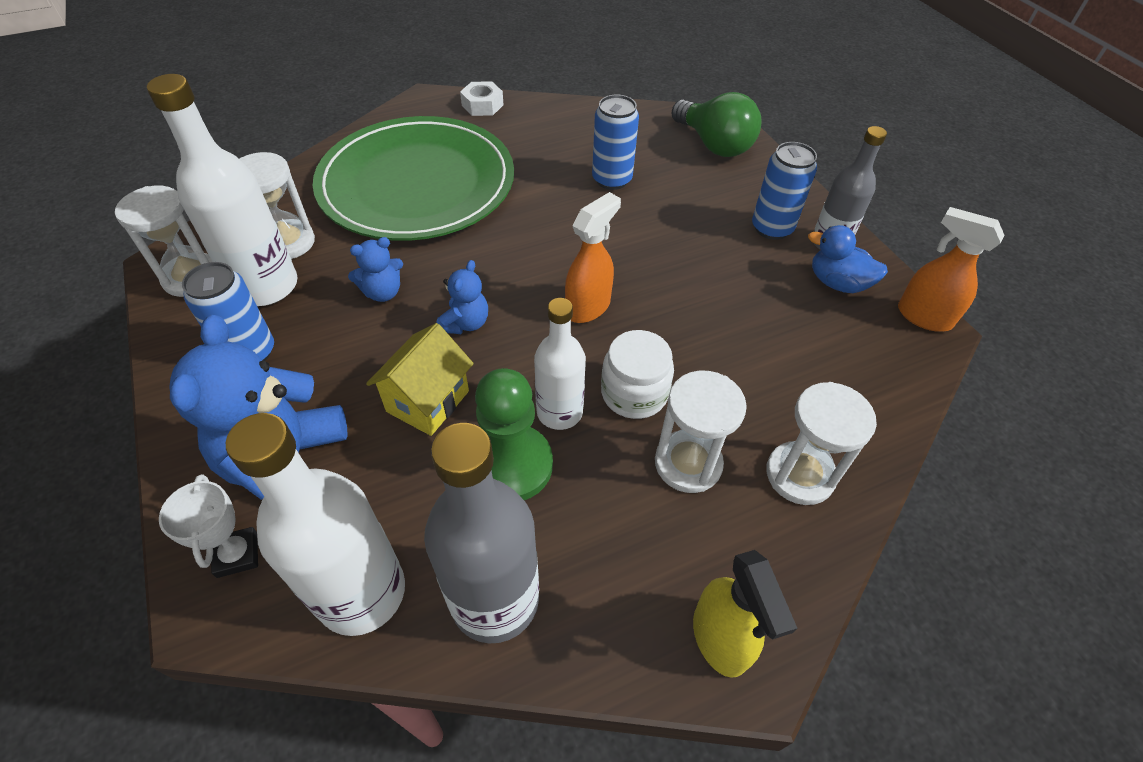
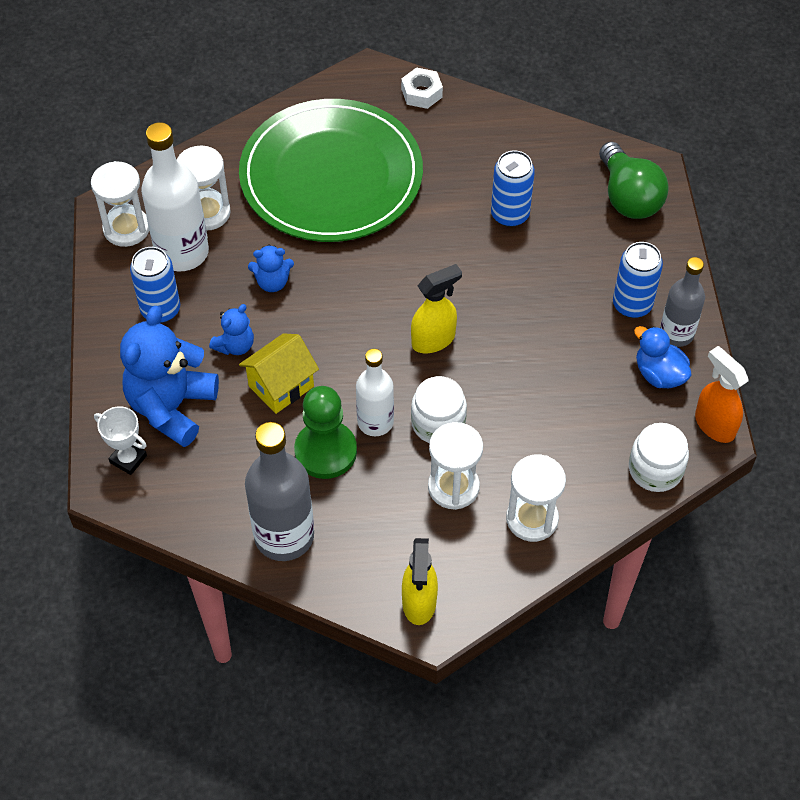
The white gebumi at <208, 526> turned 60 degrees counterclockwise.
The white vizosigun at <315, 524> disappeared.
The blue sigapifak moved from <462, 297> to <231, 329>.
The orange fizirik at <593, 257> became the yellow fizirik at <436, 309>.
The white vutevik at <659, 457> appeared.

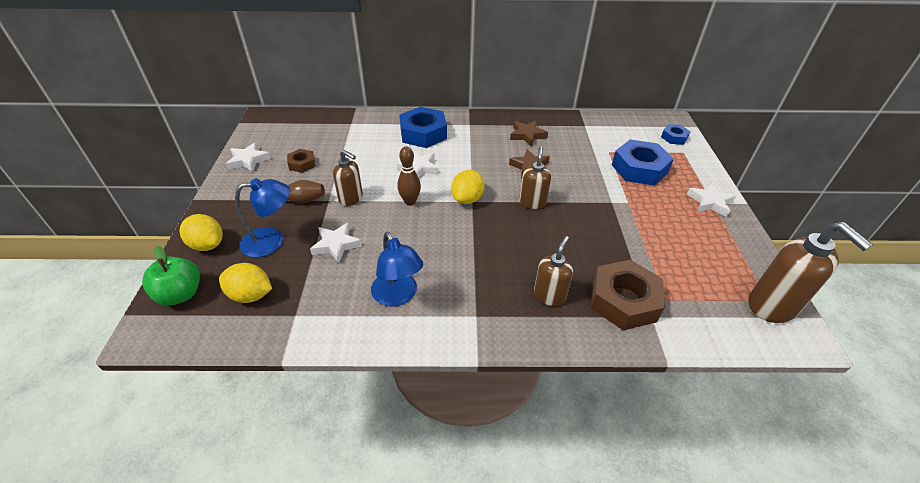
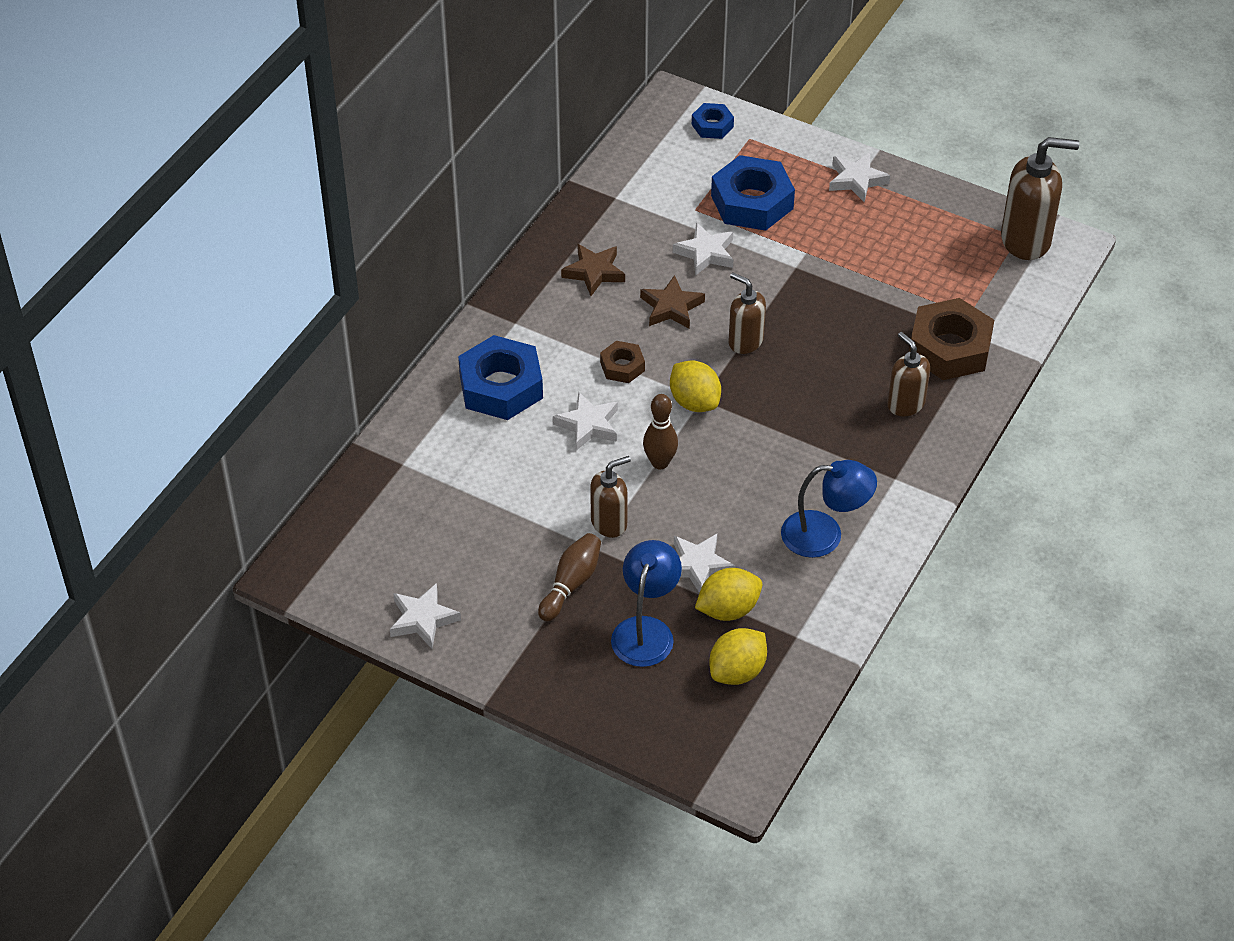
The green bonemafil at <171, 276> disappeared.
The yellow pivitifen moved from <201, 232> to <728, 594>.
The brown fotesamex moved from <301, 161> to <622, 362>.
The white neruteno at <703, 249> appeared.

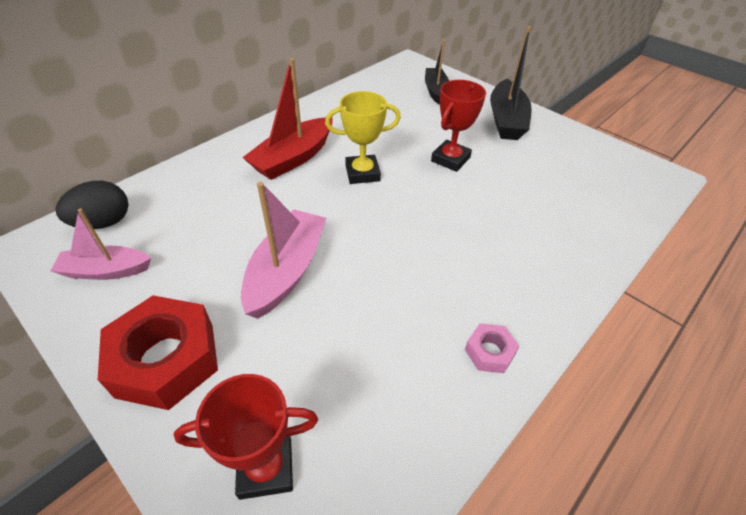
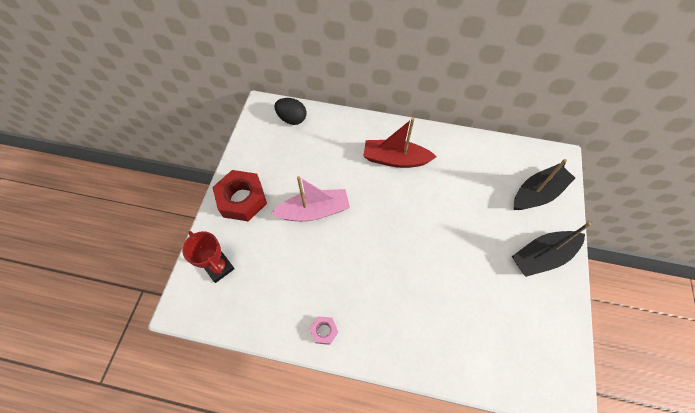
The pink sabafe at <101, 244> disappeared.
The yellow gebumi at <363, 137> disappeared.
The black sabafe at <437, 72> changed to 1.52 times the size.
The red gebumi at <458, 126> disappeared.

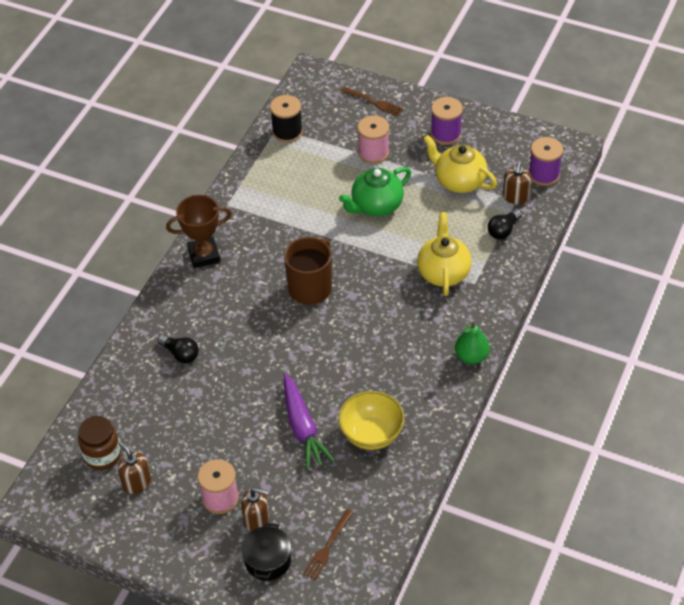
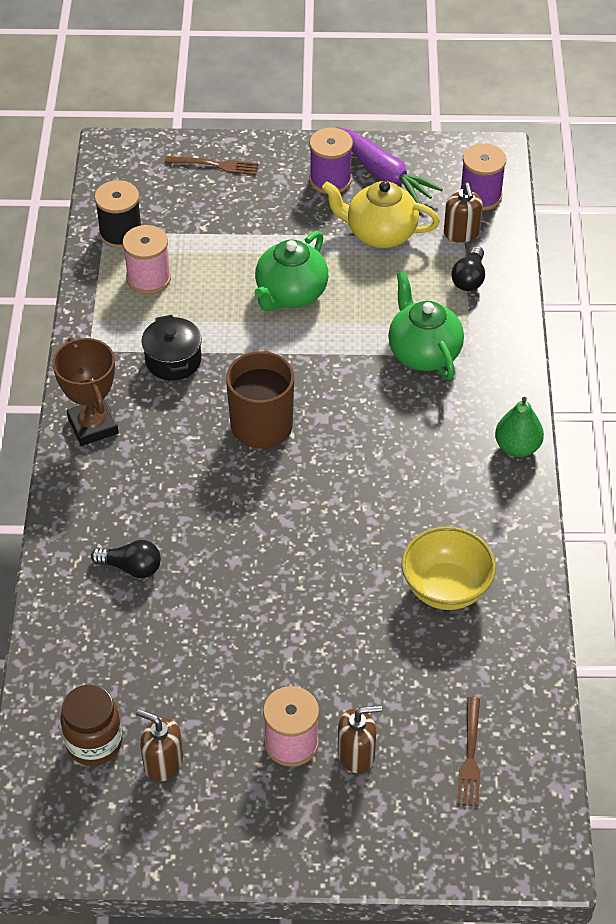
The brown gebumi at <199, 231> turned 75 degrees counterclockwise.
The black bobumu moved from <266, 552> to <171, 348>.
The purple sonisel moved from <309, 421> to <389, 165>.
The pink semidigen moved from <373, 139> to <147, 259>.
The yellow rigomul at <444, 254> became the green rigomul at <426, 325>.

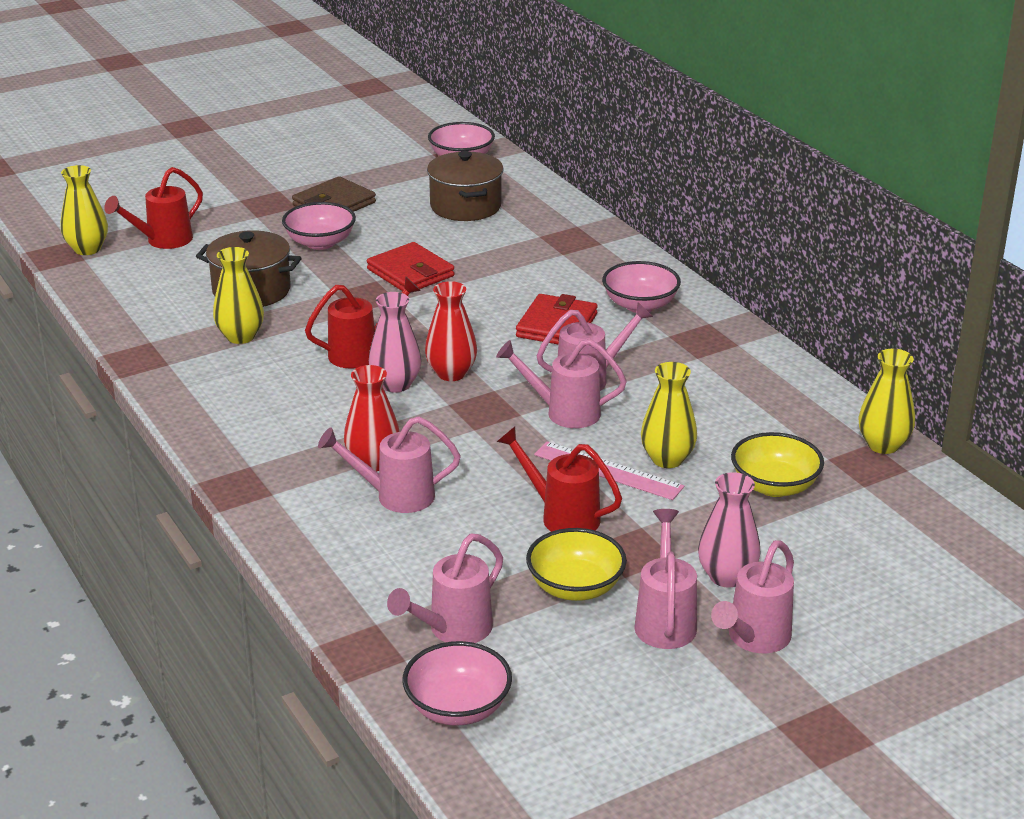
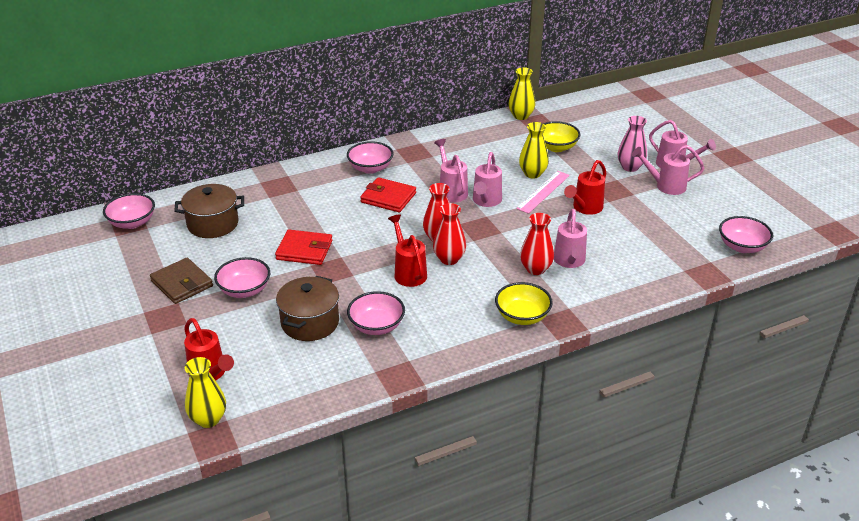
The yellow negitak at <238, 295> was replaced by the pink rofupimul at <376, 313>.
The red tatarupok at <410, 266> turned 45 degrees clockwise.
The pink negitak at <395, 342> became the red negitak at <449, 234>.
The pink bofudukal at <445, 588> disappeared.
The yellow rofupimul moved from <576, 564> to <524, 303>.

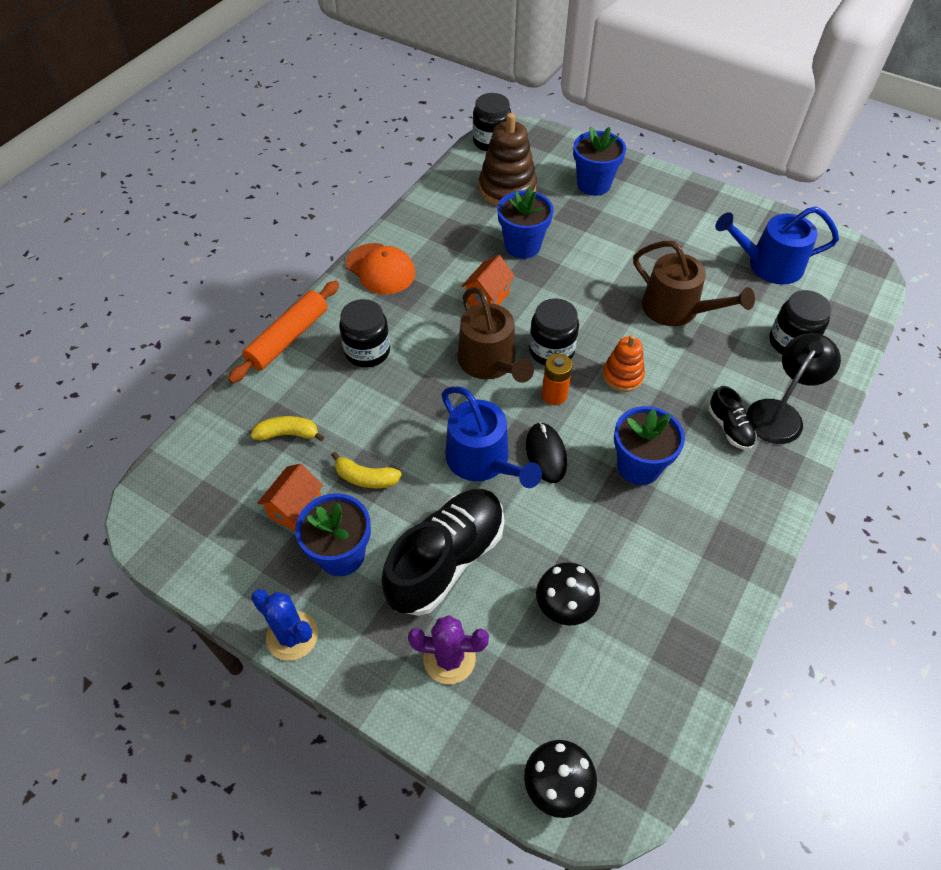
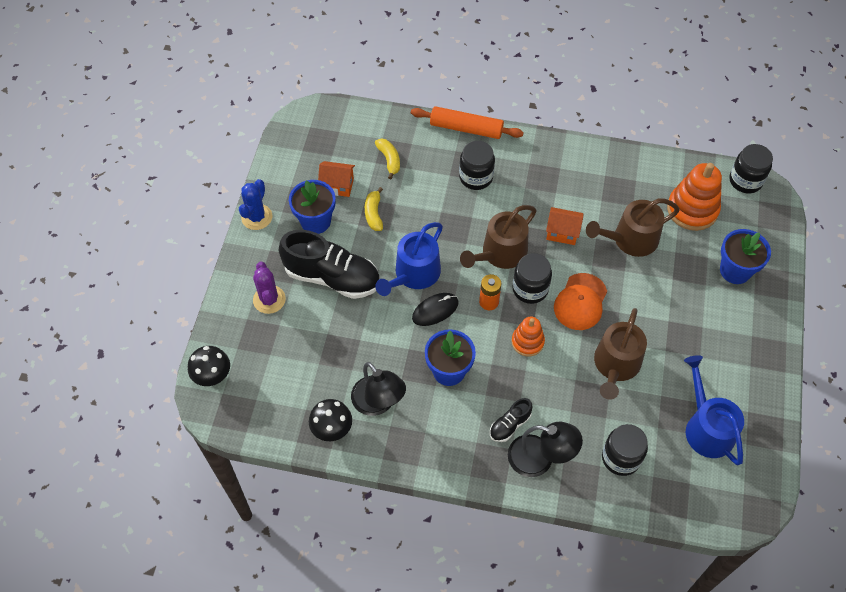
The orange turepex moved from <380, 268> to <580, 301>.
The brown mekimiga at <508, 159> became the orange mekimiga at <694, 197>.
The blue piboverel at <525, 223> was replaced by the brown bofudukal at <633, 227>.
The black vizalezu moved from <568, 594> to <330, 420>.
The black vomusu at <378, 389> appeared.

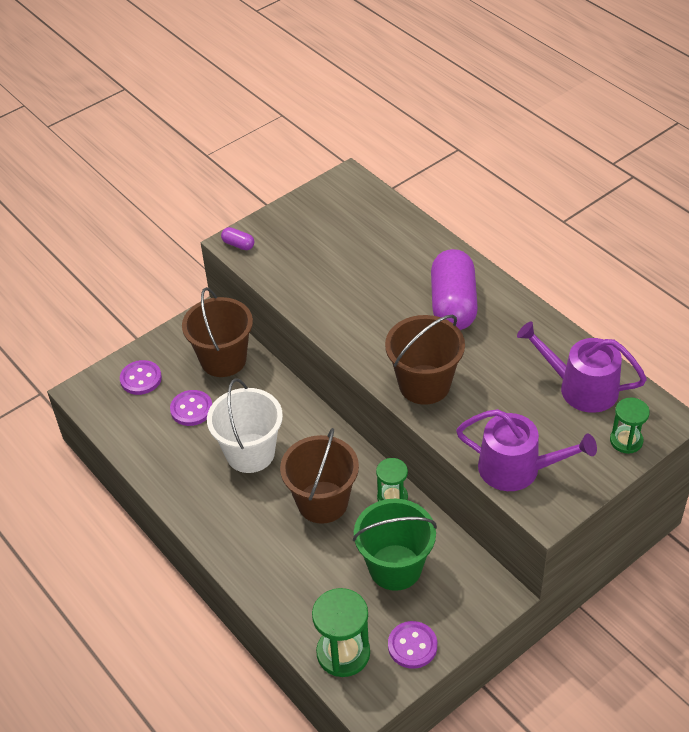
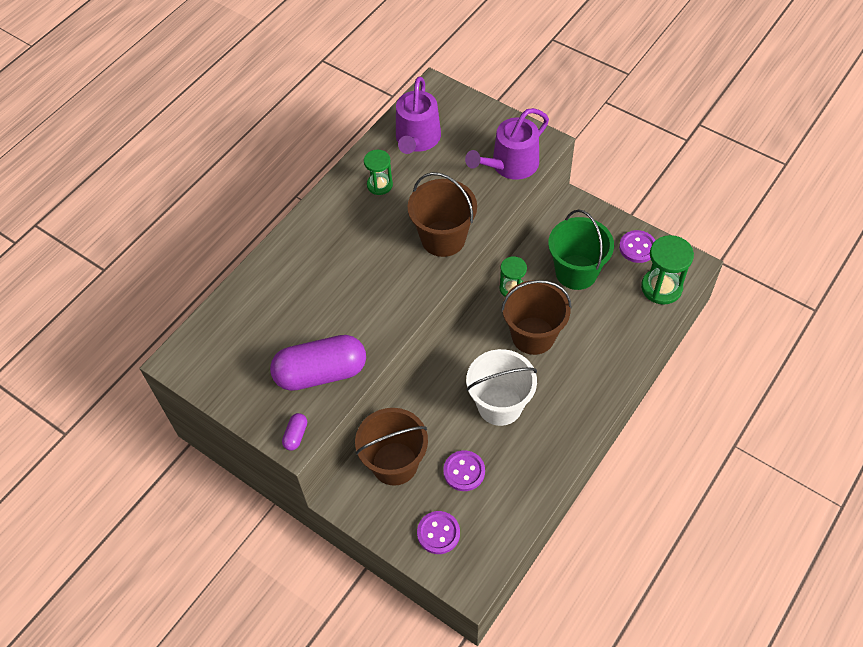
The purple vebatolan moved from <454, 289> to <318, 363>.
The purple bofudukal at <526, 450> turned 135 degrees counterclockwise.
The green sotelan moved from <630, 425> to <378, 172>.

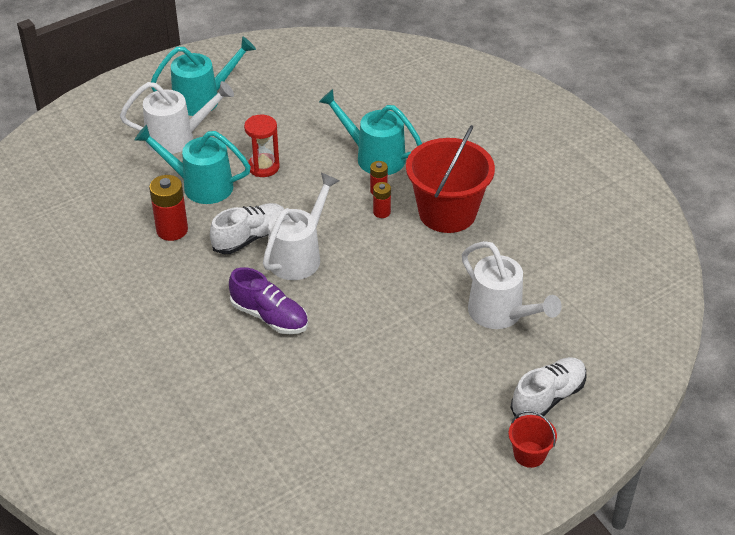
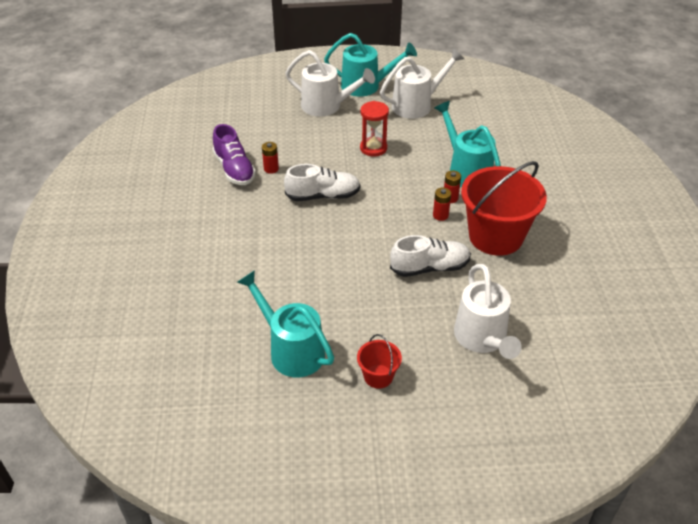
The turquoise bofudukal moved from <193, 164> to <285, 323>.
The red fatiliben at <168, 208> changed to 0.56 times the size.
The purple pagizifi moved from <268, 300> to <234, 154>.
The white bofudukal moved from <301, 226> to <422, 83>.
The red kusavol moved from <533, 439> to <379, 361>.
The white pagizifi moved from <548, 388> to <430, 256>.

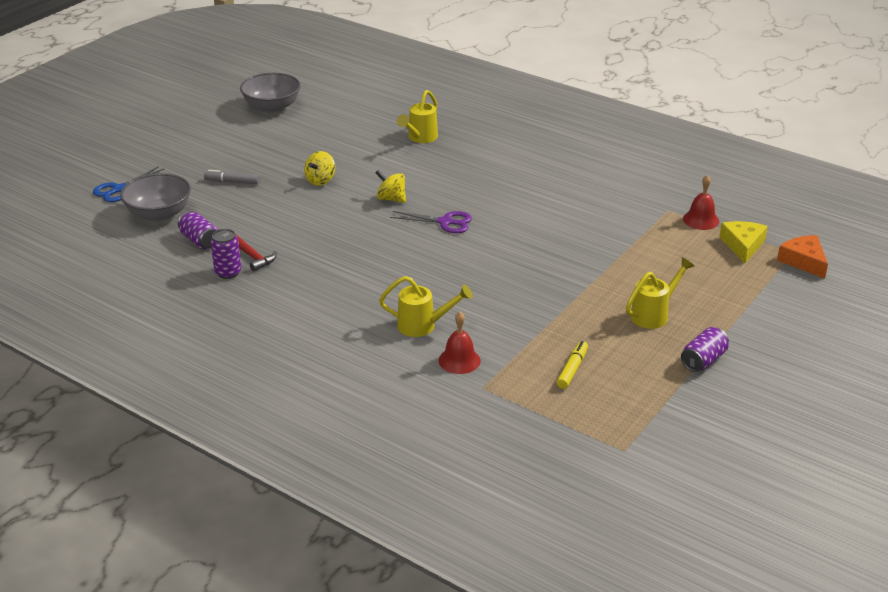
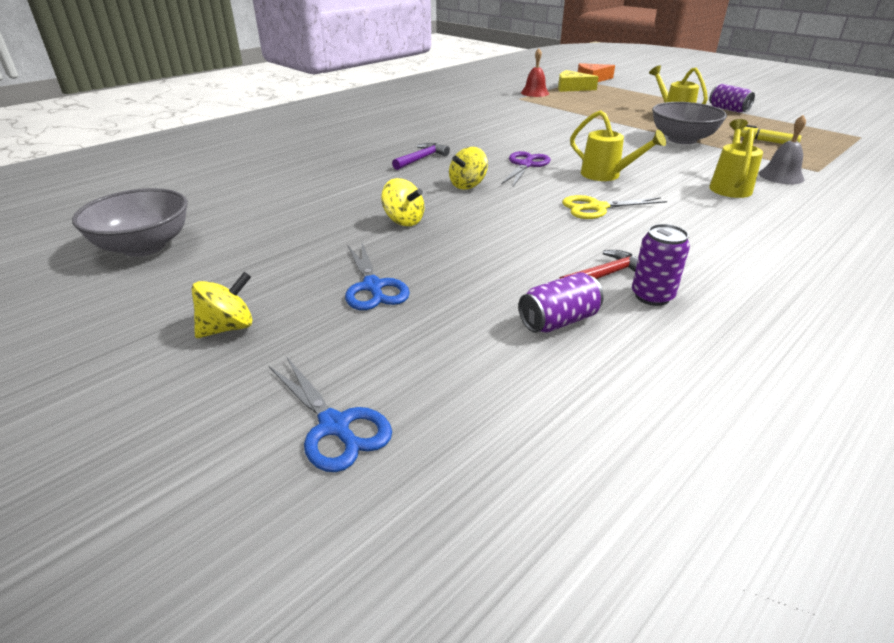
The grey rofupimul moved from <155, 197> to <689, 123>.
The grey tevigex at <232, 177> was replaced by the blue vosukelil at <377, 276>.
The yellow bofudukal moved from <417, 116> to <618, 145>.
The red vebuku at <460, 343> became the grey vebuku at <782, 149>.
The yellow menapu at <222, 305> appeared.
The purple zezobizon at <421, 156> appeared.
The yellow vosukelil at <614, 207> appeared.

